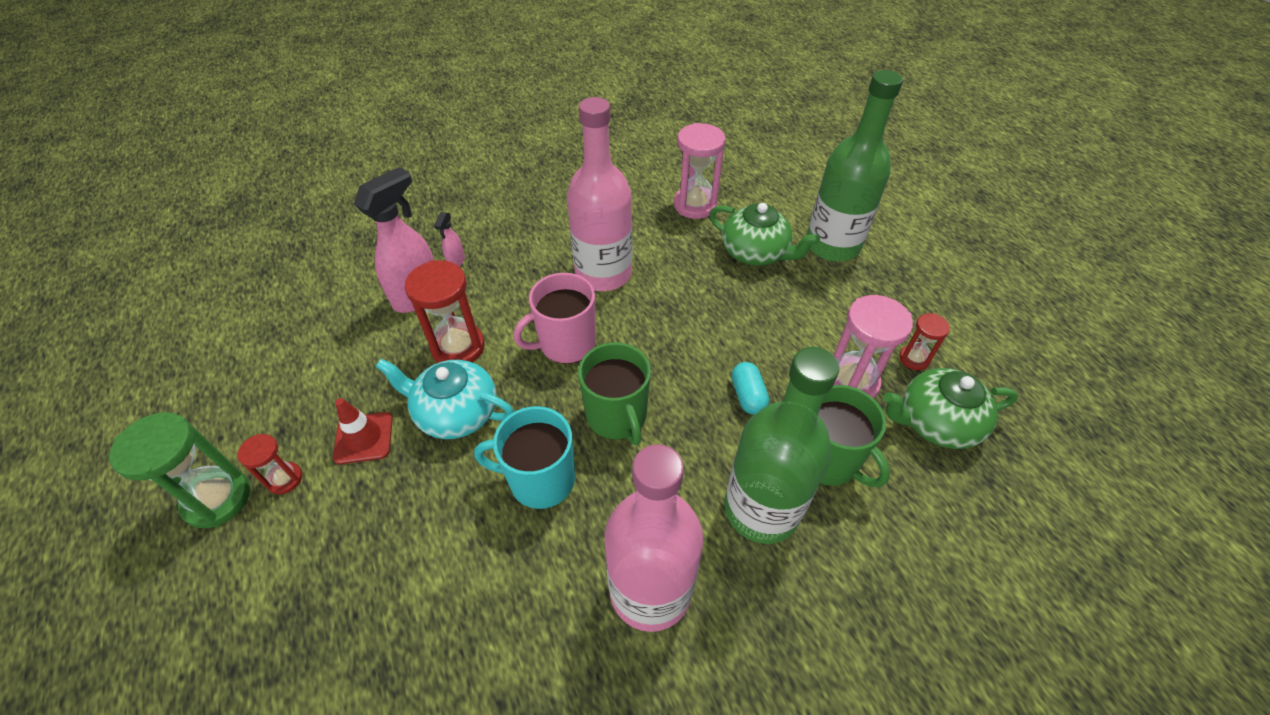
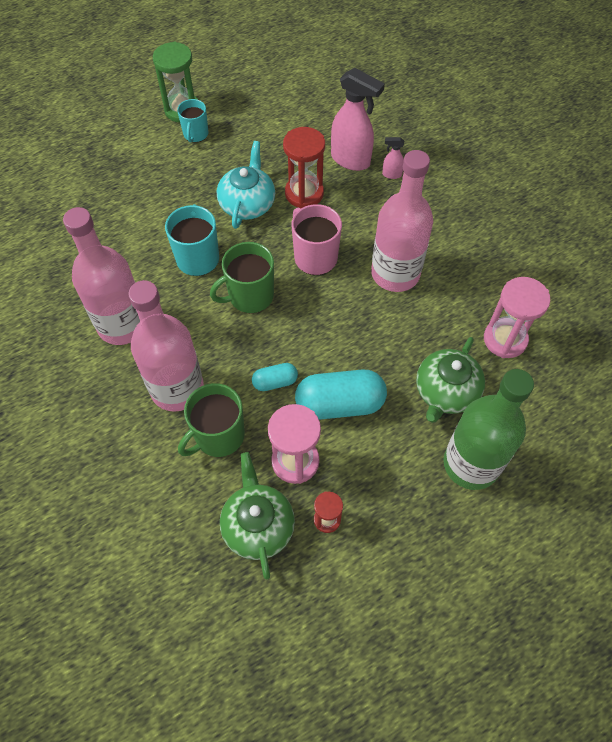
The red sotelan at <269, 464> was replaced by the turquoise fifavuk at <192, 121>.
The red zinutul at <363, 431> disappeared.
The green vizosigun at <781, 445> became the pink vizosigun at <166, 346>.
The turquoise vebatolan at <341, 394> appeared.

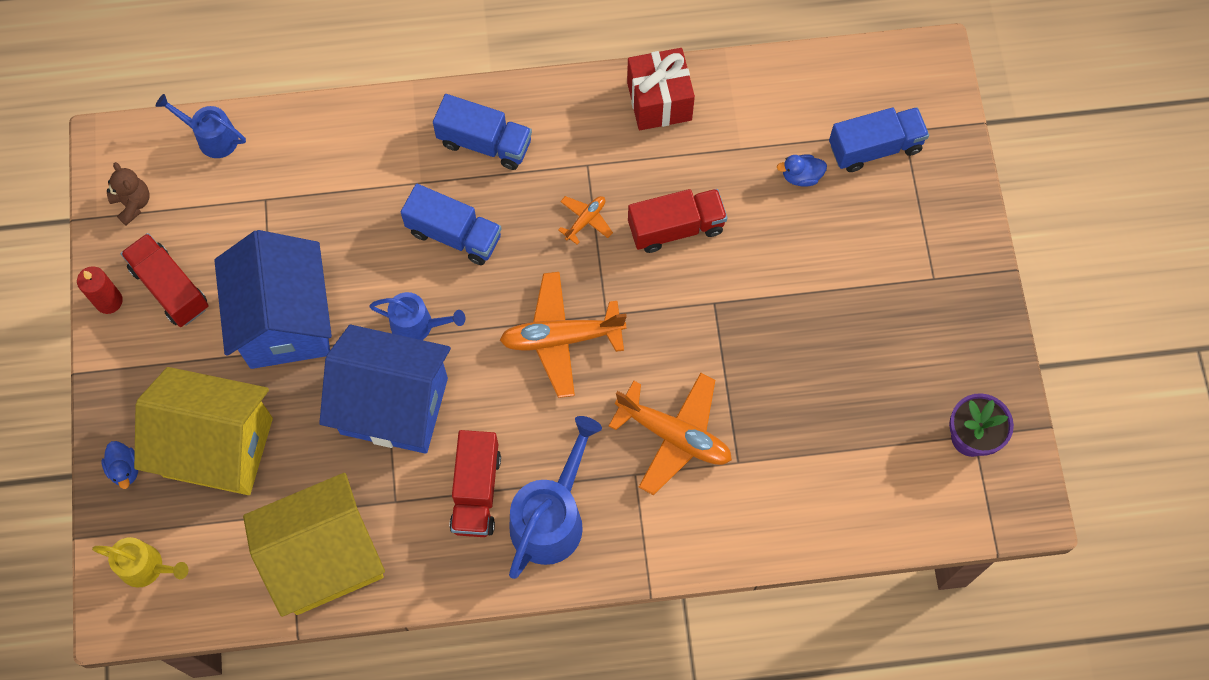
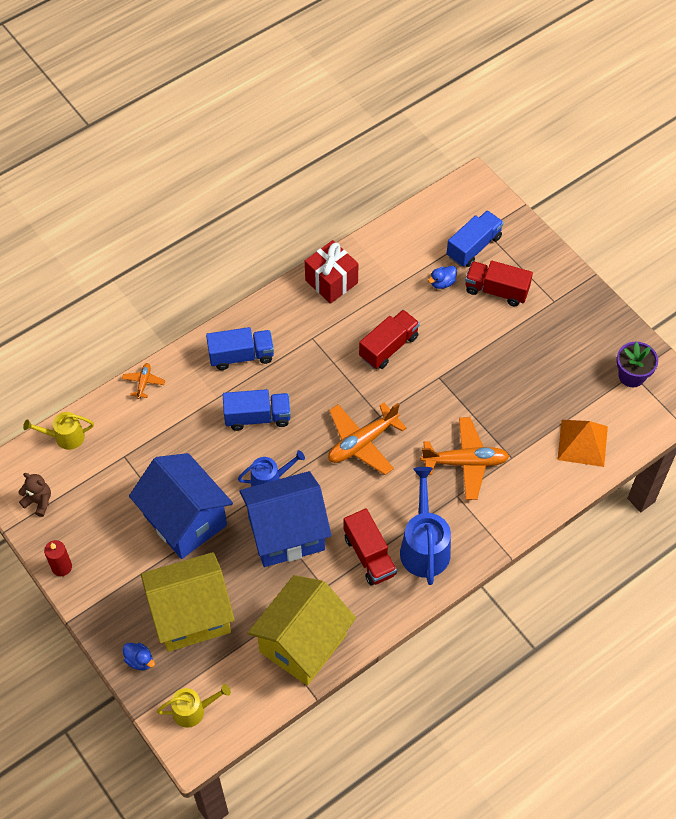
The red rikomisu moved from <164, 280> to <499, 283>.
The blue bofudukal at <200, 126> became the yellow bofudukal at <58, 431>.
The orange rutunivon moved from <585, 220> to <143, 381>.
The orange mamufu at <582, 443> appeared.

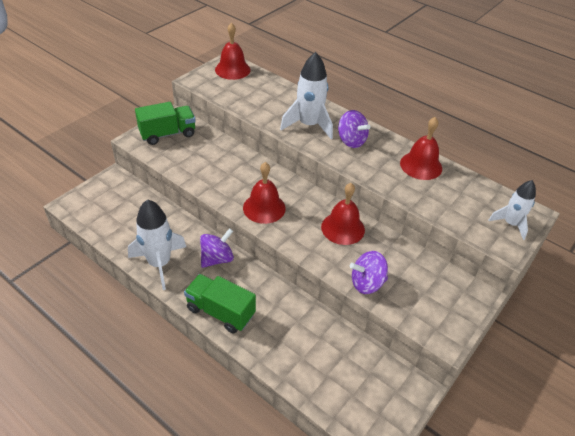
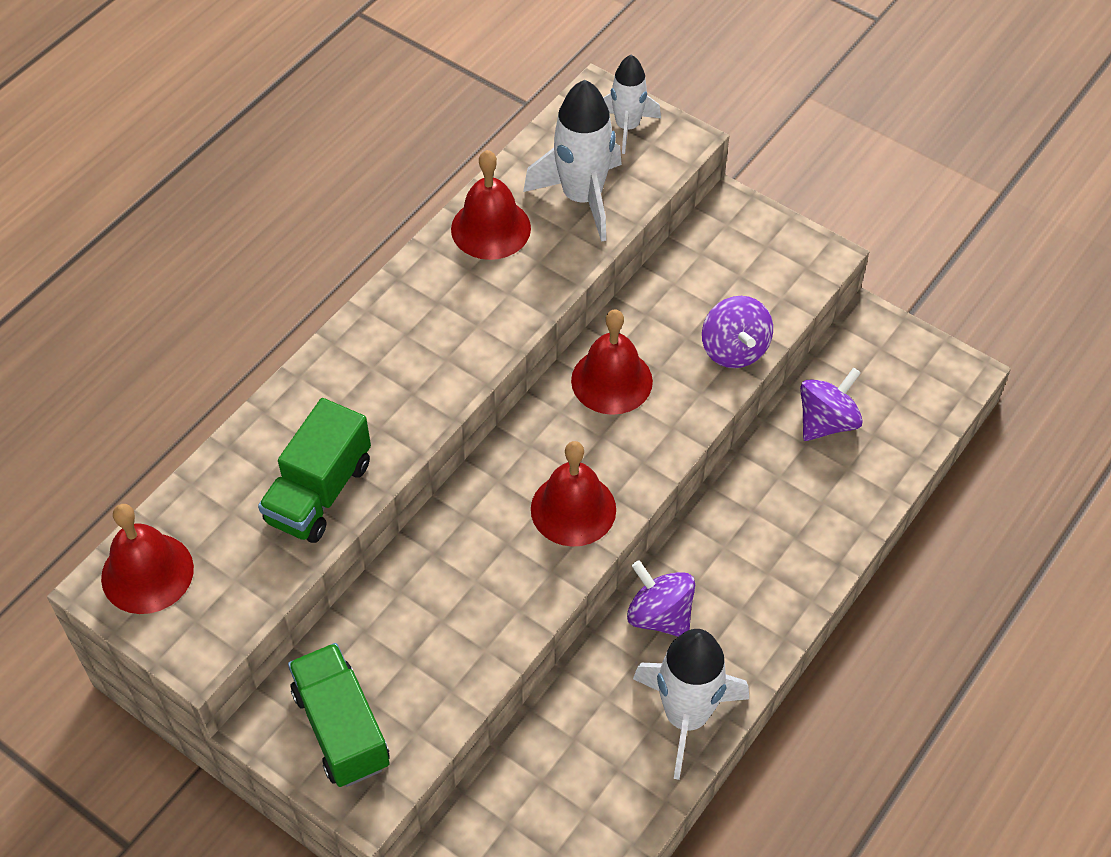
The green rikomisu moved from <220, 303> to <314, 470>.
The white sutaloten moved from <306, 95> to <572, 161>.
The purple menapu moved from <354, 129> to <831, 404>.

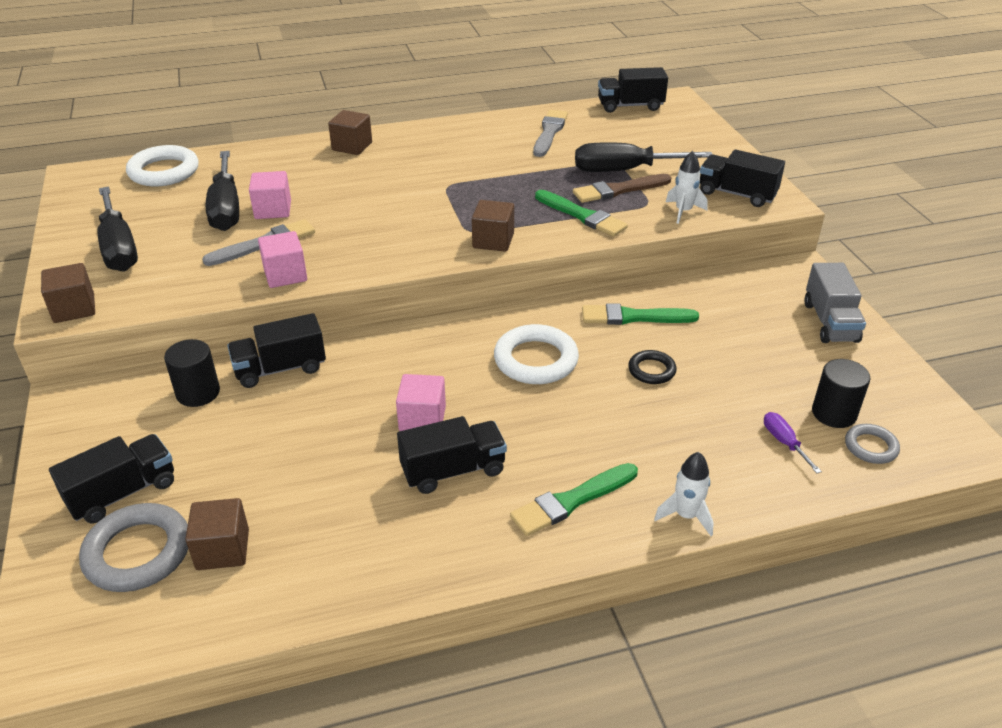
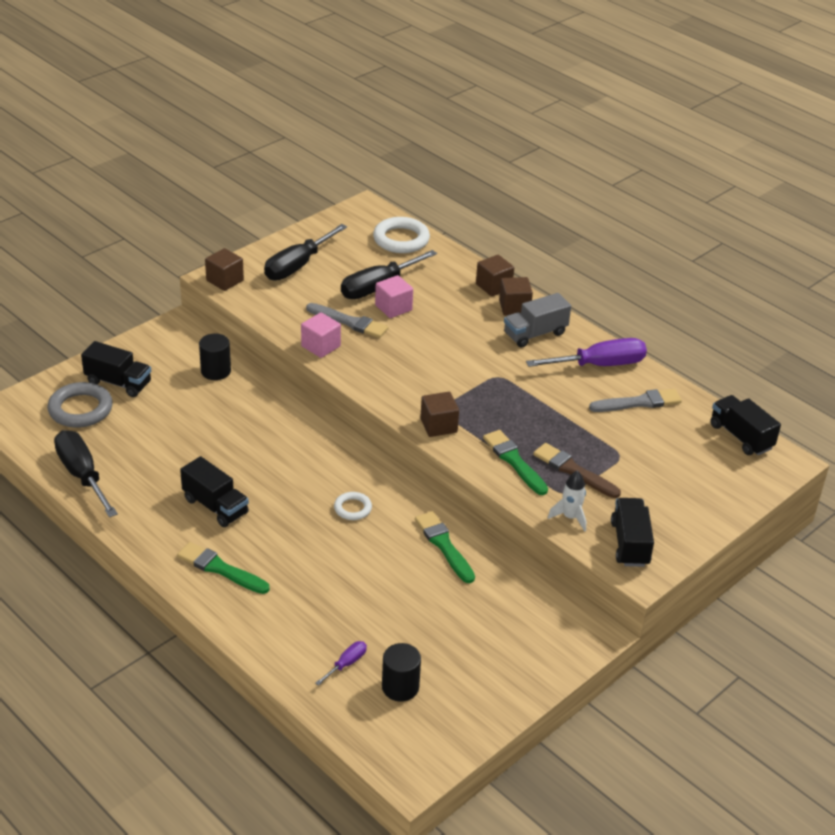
The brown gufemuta moved from <217, 534> to <495, 275>.
The black rikomisu at <276, 350> disappeared.
The pink gufemuta at <421, 402> disappeared.
The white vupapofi at <536, 354> changed to 0.56 times the size.
The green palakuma at <581, 213> turned 135 degrees clockwise.
The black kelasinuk moved from <644, 157> to <86, 473>.
The black vupapofi at <652, 367> disappeared.
The white sutaloten at <684, 494> disappeared.
The grey rikomisu moved from <835, 303> to <537, 320>.
The grey vupapofi at <872, 444> disappeared.
The purple kelasinuk at <586, 352> appeared.

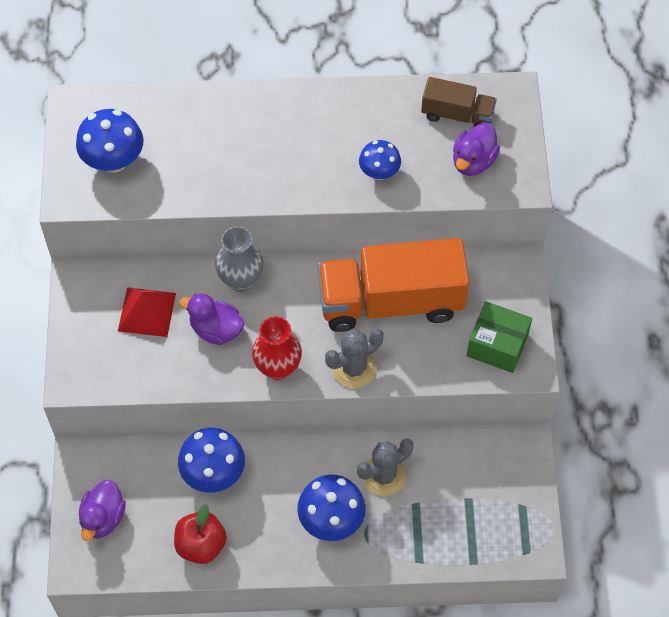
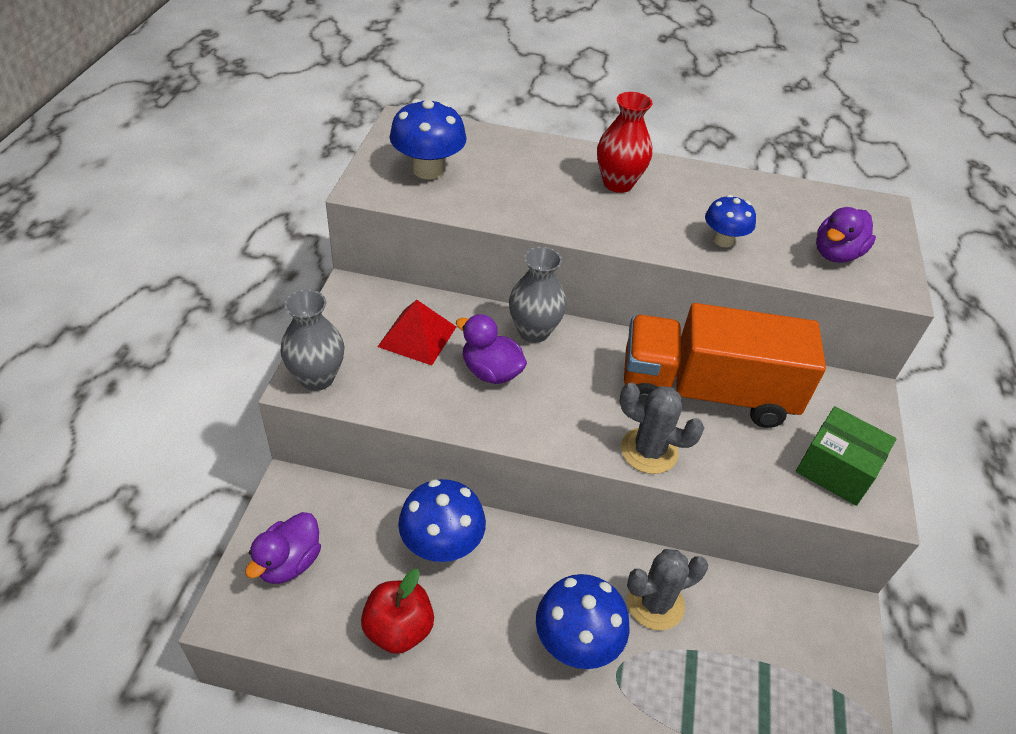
The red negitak moved from <277, 348> to <625, 142>.
The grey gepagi at <354, 358> turned 45 degrees clockwise.
The brown rikomisu at <459, 102> disappeared.
The grey negitak at <312, 340> appeared.

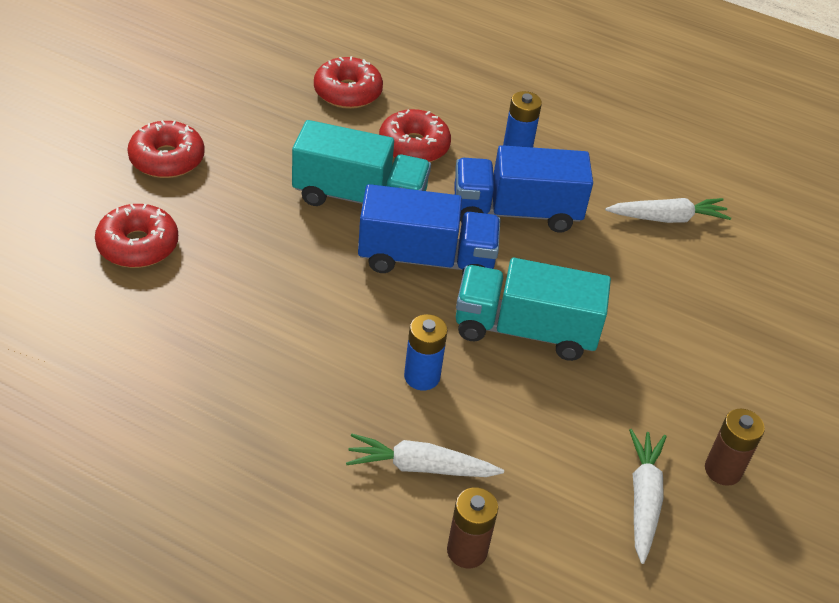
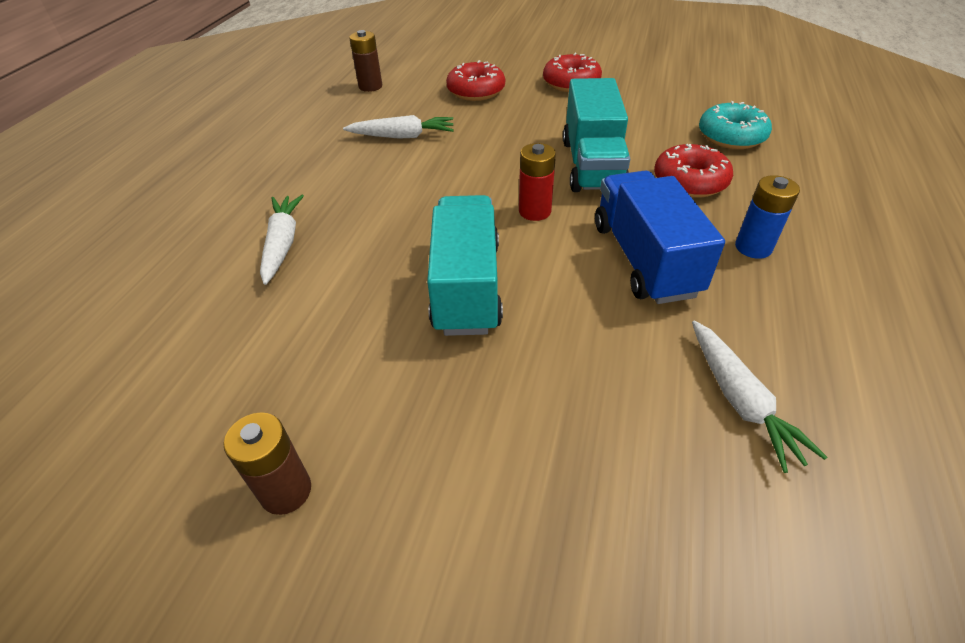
The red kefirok at <348, 82> became the turquoise kefirok at <735, 125>.
The blue rikomisu at <429, 230> was replaced by the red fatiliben at <537, 182>.
The blue fatiliben at <426, 352> disappeared.
The brown fatiliben moved from <472, 528> to <365, 61>.
The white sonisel moved from <648, 496> to <398, 127>.

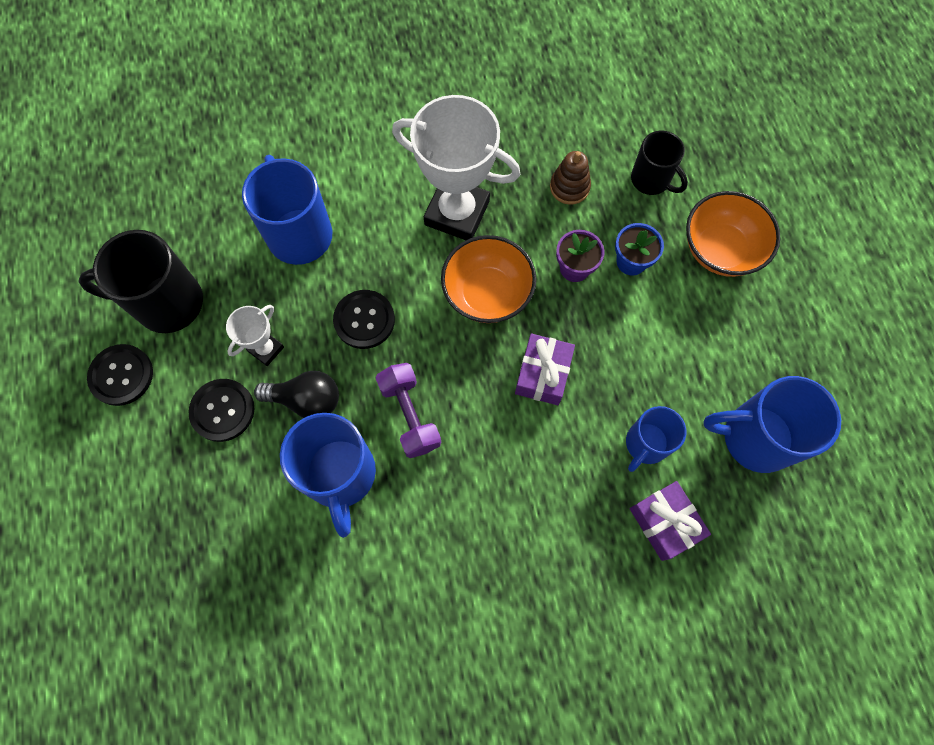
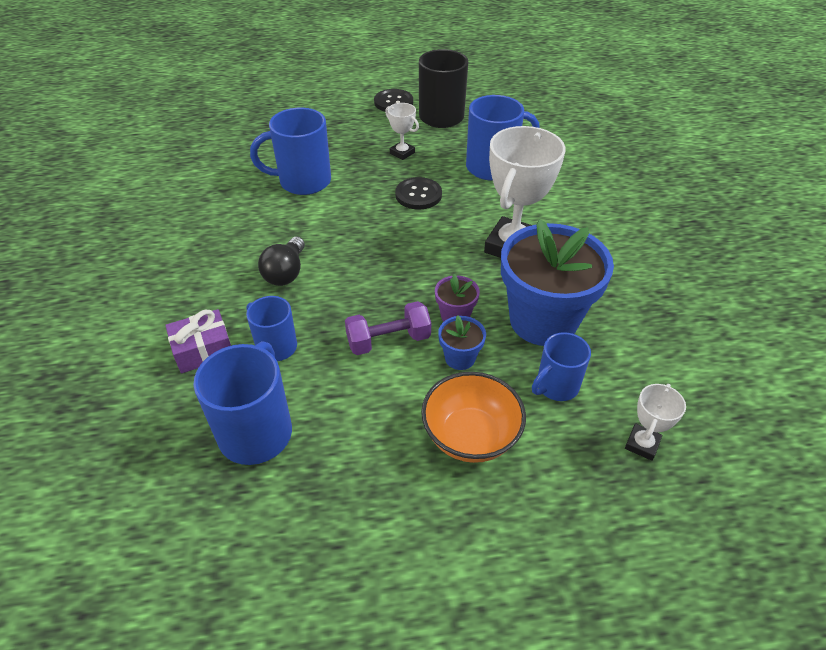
The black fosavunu at <221, 410> disappeared.
The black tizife moved from <296, 394> to <281, 261>.
The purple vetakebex moved from <408, 410> to <388, 328>.
The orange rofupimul at <488, 279> disappeared.
The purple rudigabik at <545, 369> disappeared.
The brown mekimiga at <570, 178> was replaced by the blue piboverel at <557, 282>.
The black fifavuk at <659, 163> became the blue fifavuk at <561, 366>.
The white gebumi at <655, 422> appeared.

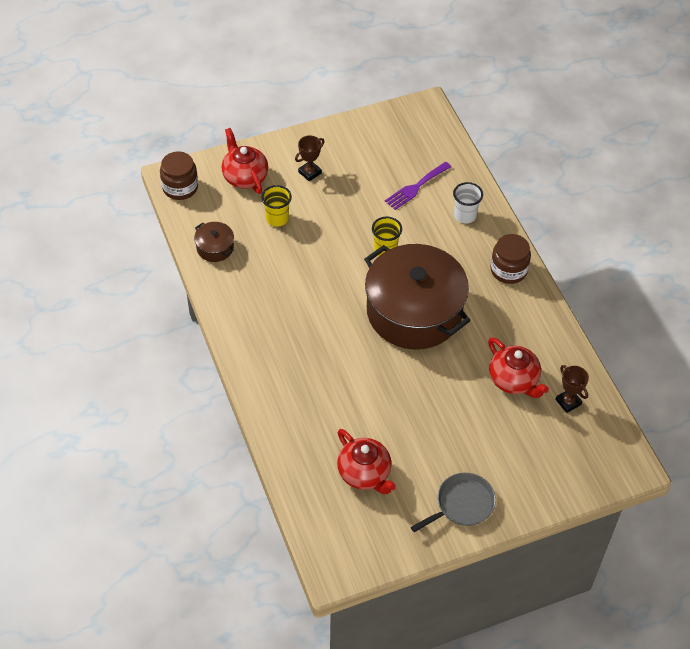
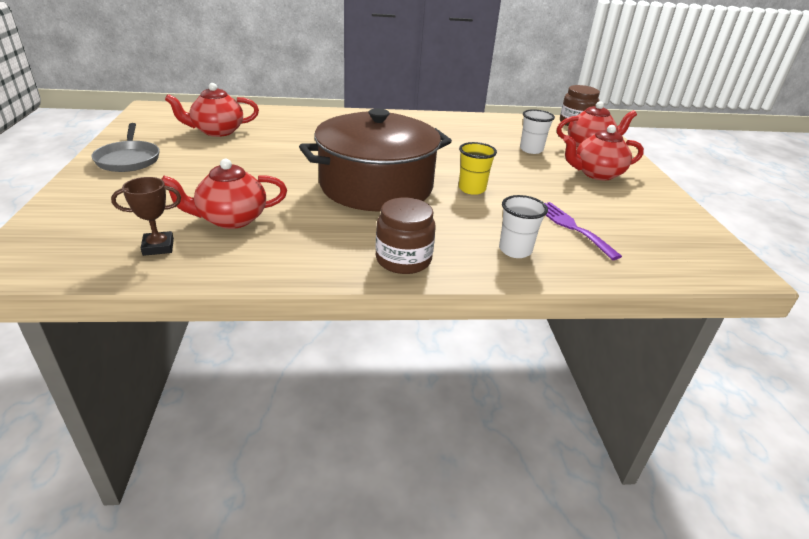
The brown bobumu at <214, 242> disappeared.
The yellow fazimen at <276, 206> became the white fazimen at <537, 131>.
The brown gebumi at <309, 158> was replaced by the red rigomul at <603, 152>.

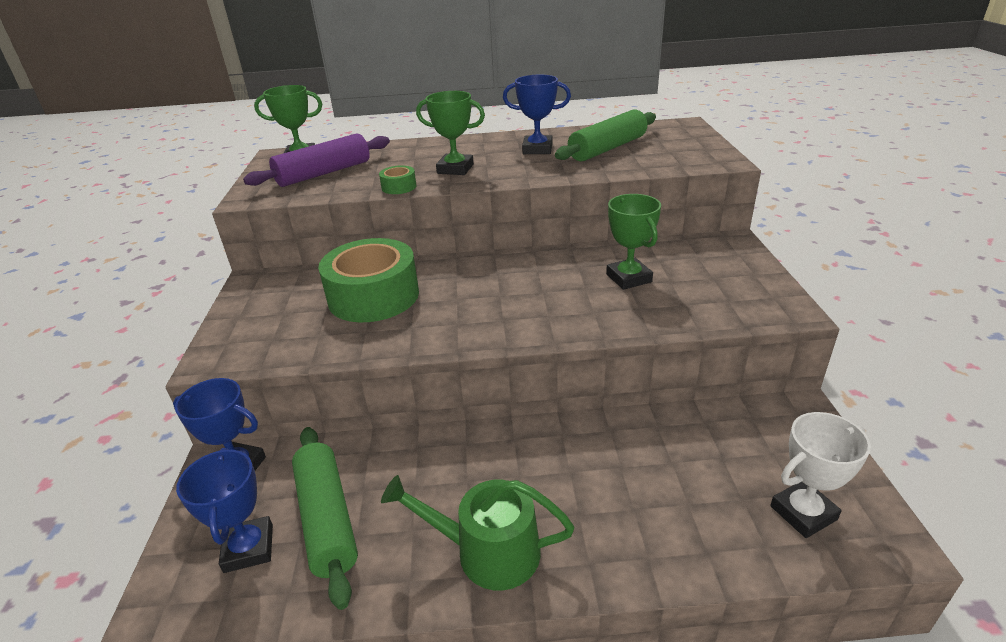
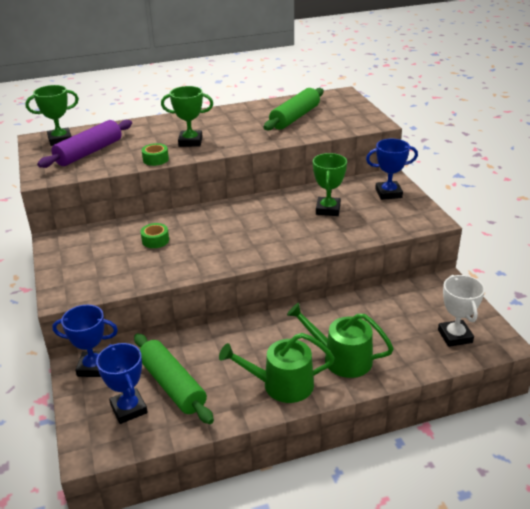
The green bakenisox at <368, 280> changed to 0.42 times the size.
The blue gebumi moved from <537, 114> to <392, 169>.
The green gebumi at <633, 242> turned 45 degrees clockwise.
The white gebumi at <820, 475> turned 60 degrees counterclockwise.
The green bofudukal at <340, 340> appeared.

